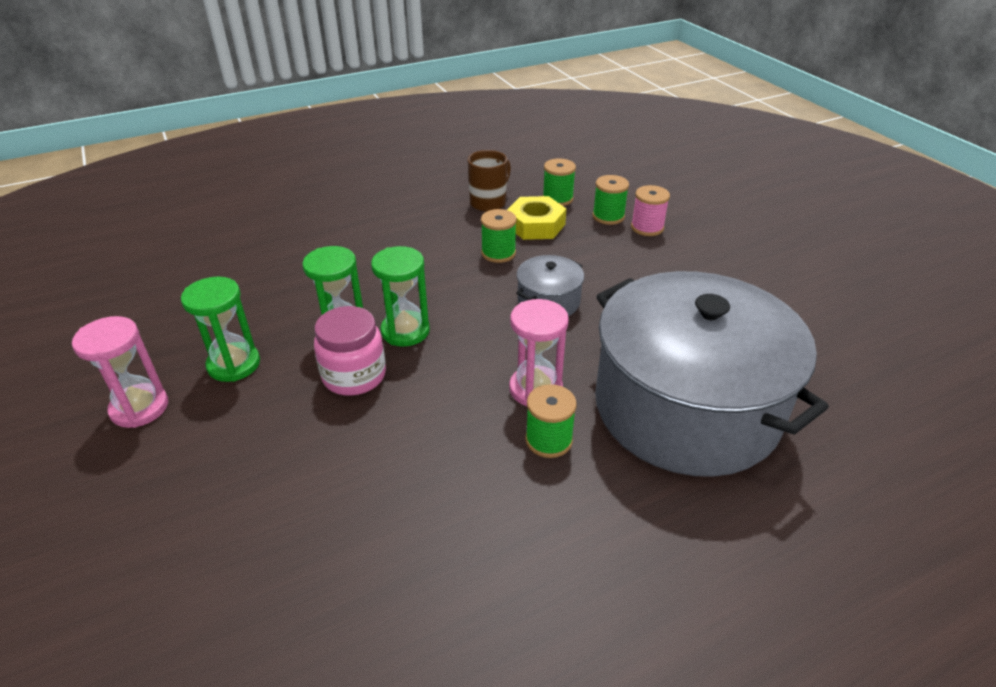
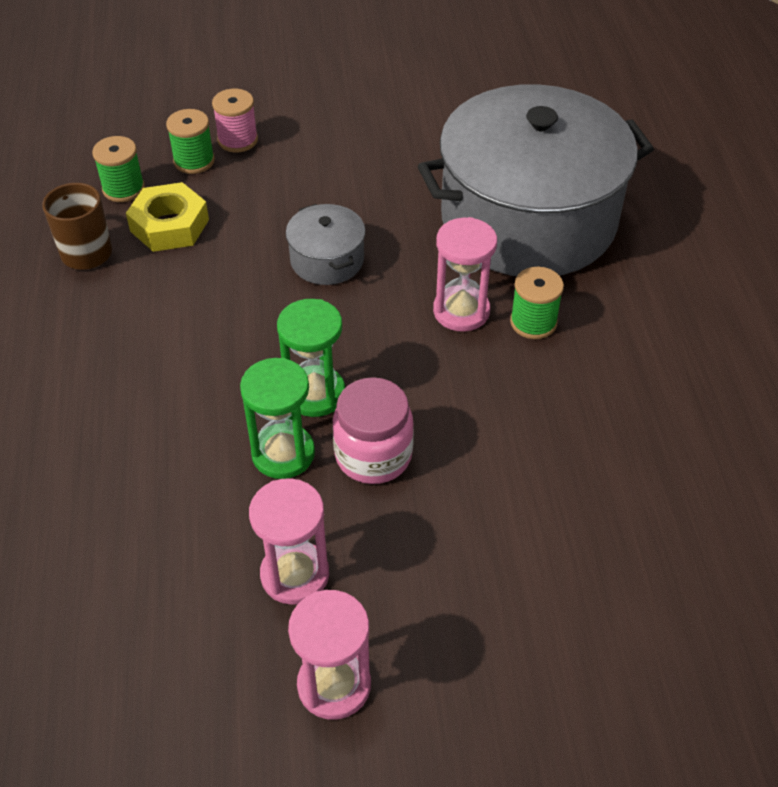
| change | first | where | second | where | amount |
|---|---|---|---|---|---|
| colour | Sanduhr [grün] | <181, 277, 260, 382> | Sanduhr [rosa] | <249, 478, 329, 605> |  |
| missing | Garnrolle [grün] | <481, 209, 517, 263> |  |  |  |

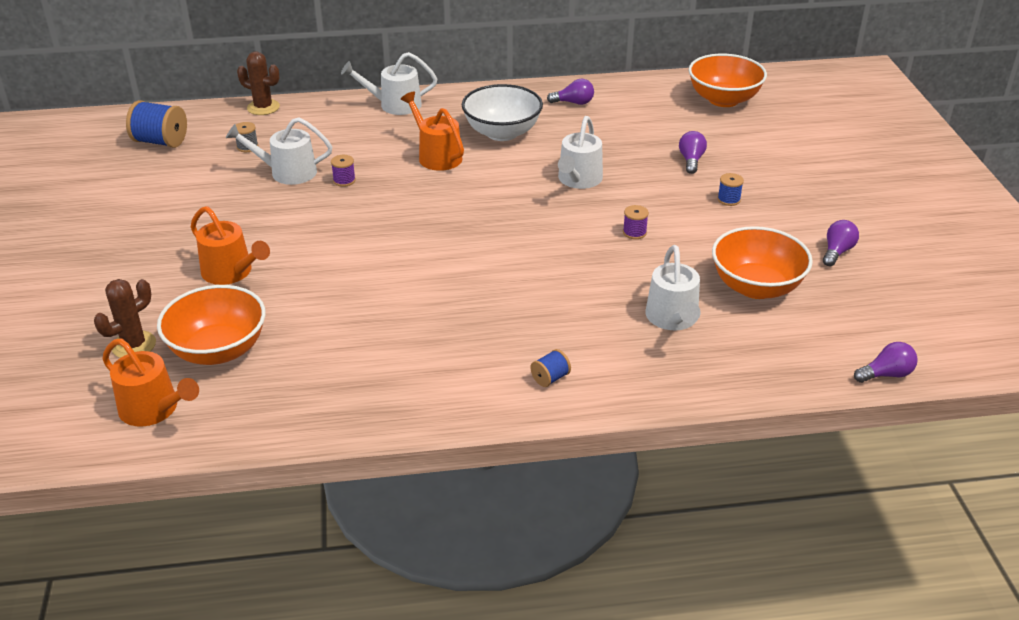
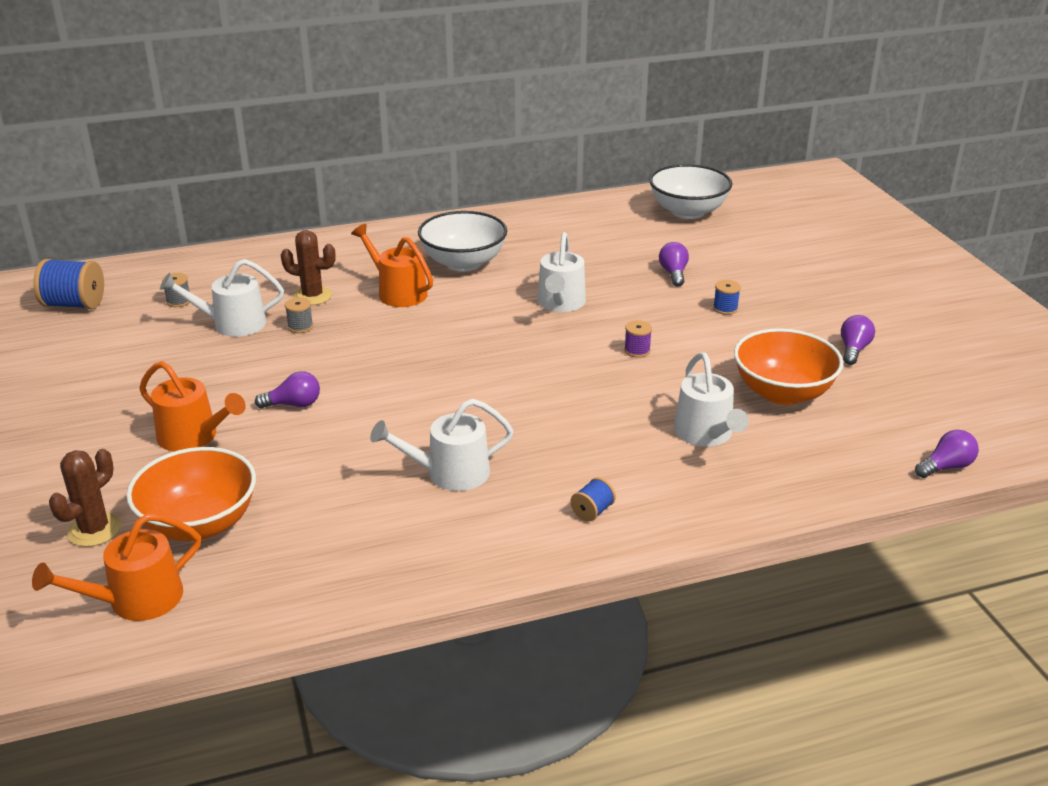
| change | first | where | second | where | amount |
|---|---|---|---|---|---|
| spun | Gießkanne [orange] | <102, 338, 199, 427> |  | <32, 513, 201, 621> | 120 degrees clockwise |
| relocated | Kaktus [braun] | <237, 51, 280, 115> |  | <281, 230, 336, 305> |  |
| colour | Garnrolle [lila] | <331, 155, 356, 187> | Garnrolle [grau] | <285, 297, 313, 333> |  |
| relocated | Gießkanne [weiß] | <341, 52, 437, 115> |  | <370, 399, 514, 491> |  |
| relocated | Glühbirne [lila] | <547, 79, 594, 105> |  | <255, 371, 320, 408> |  |
| colour | Schüssel [orange] | <689, 54, 767, 107> | Schüssel [weiß] | <649, 164, 732, 219> |  |

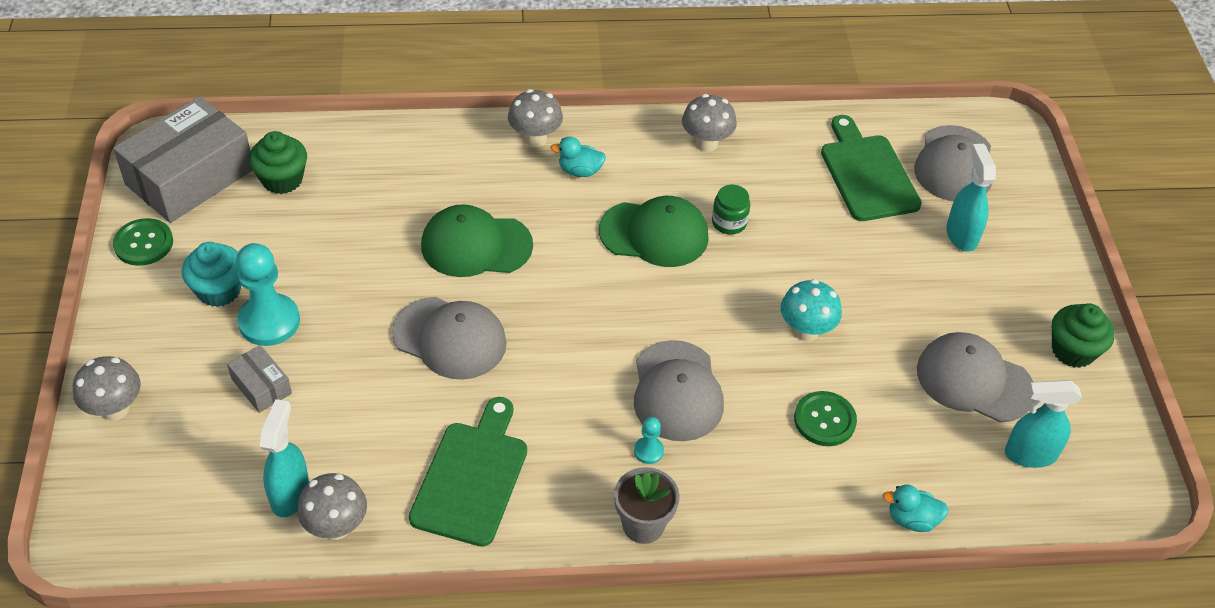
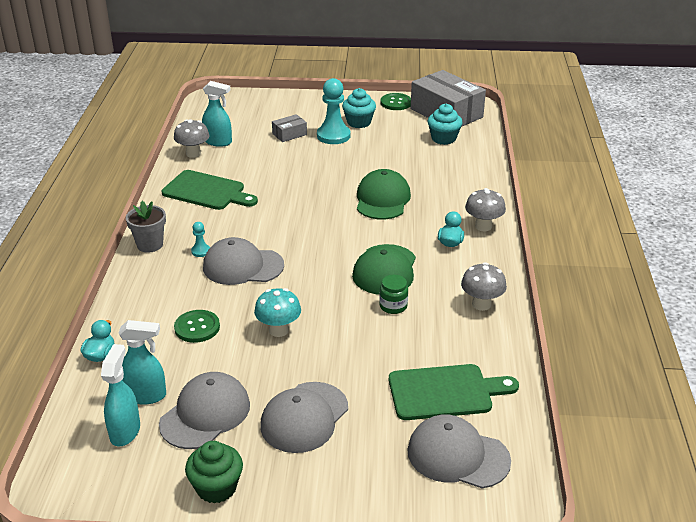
| change | first | where | second | where | amount |
|---|---|---|---|---|---|
| missing | Pilz [grau] | <73, 356, 141, 421> |  |  |  |
| colour | Muffin [grün] | <249, 131, 307, 194> | Muffin [türkis] | <427, 104, 463, 145> |  |
| relocated | Kappe [grau] | <392, 297, 507, 380> |  | <261, 382, 348, 453> |  |
| relocated | Sprühflasche [türkis] | <946, 144, 996, 252> |  | <119, 320, 166, 405> |  |

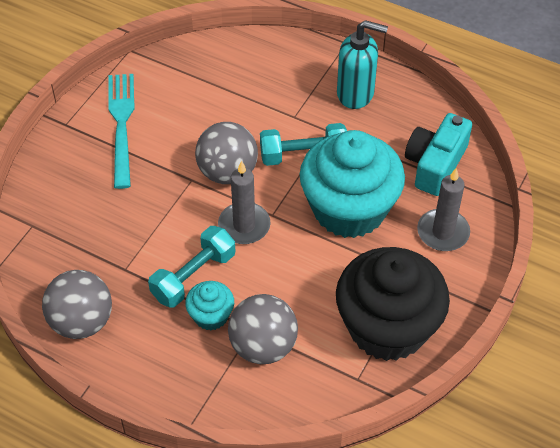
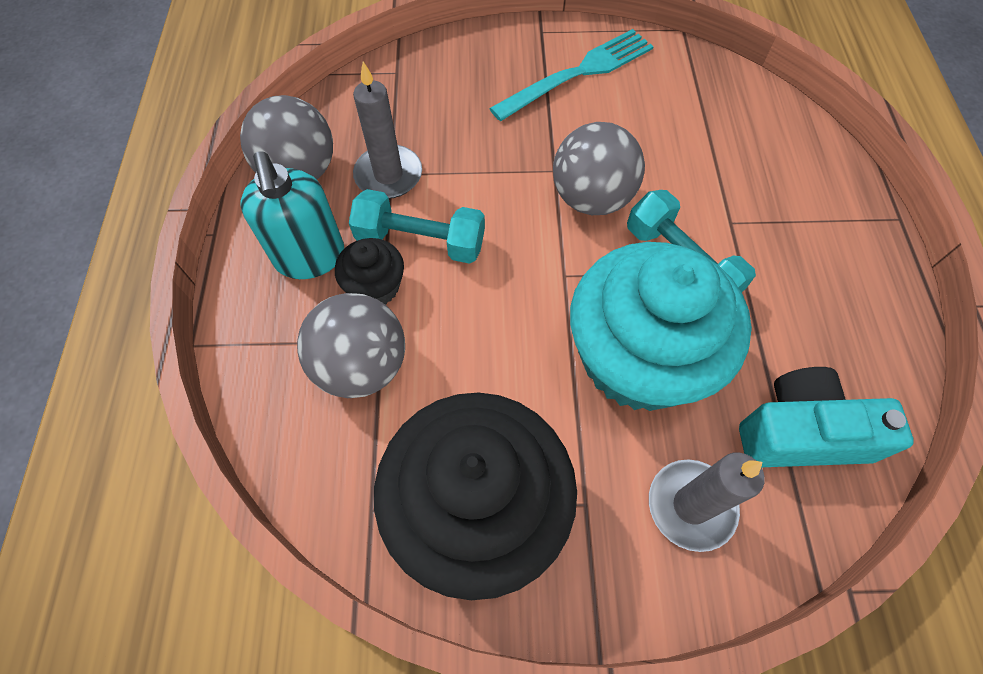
| change | first | where | second | where | amount |
|---|---|---|---|---|---|
| colour | Muffin [türkis] | <185, 281, 234, 330> | Muffin [schwarz] | <335, 238, 404, 304> |  |
| relocated | Kerze [grau] | <218, 161, 270, 244> |  | <353, 62, 422, 199> |  |
| relocated | Seifenspender [türkis] | <337, 20, 388, 109> |  | <241, 152, 344, 279> |  |

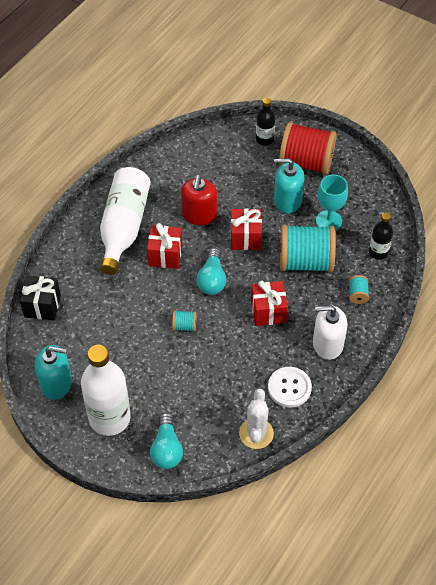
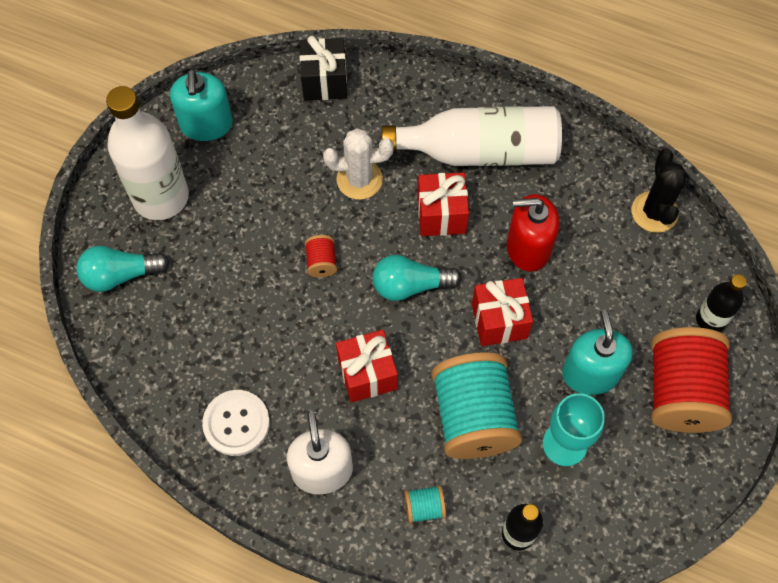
| change | first | where | second | where | amount |
|---|---|---|---|---|---|
| colour | Garnrolle [türkis] | <172, 310, 196, 332> | Garnrolle [rot] | <305, 235, 337, 278> |  |
| relocated | Kaktus [weiß] | <239, 389, 274, 449> |  | <323, 128, 394, 200> |  |
| appeared |  |  | Kaktus [schwarz] | <632, 149, 687, 233> |  |

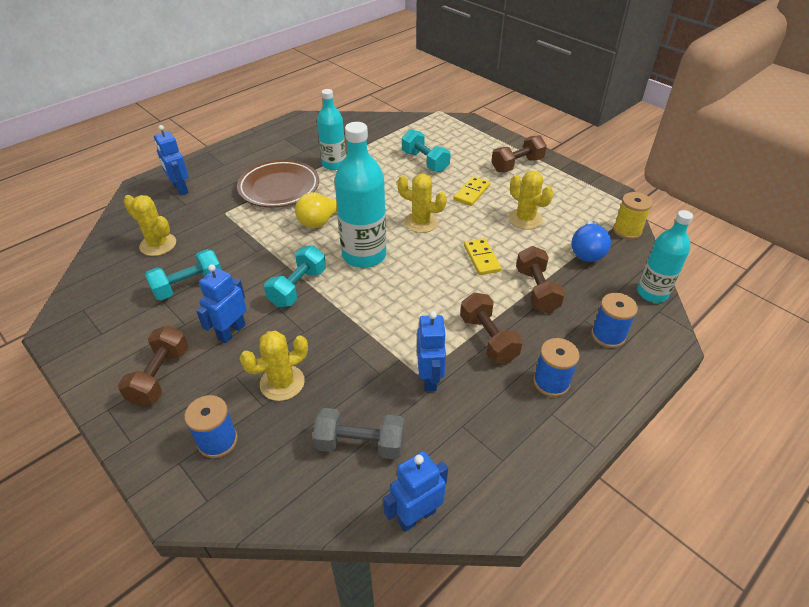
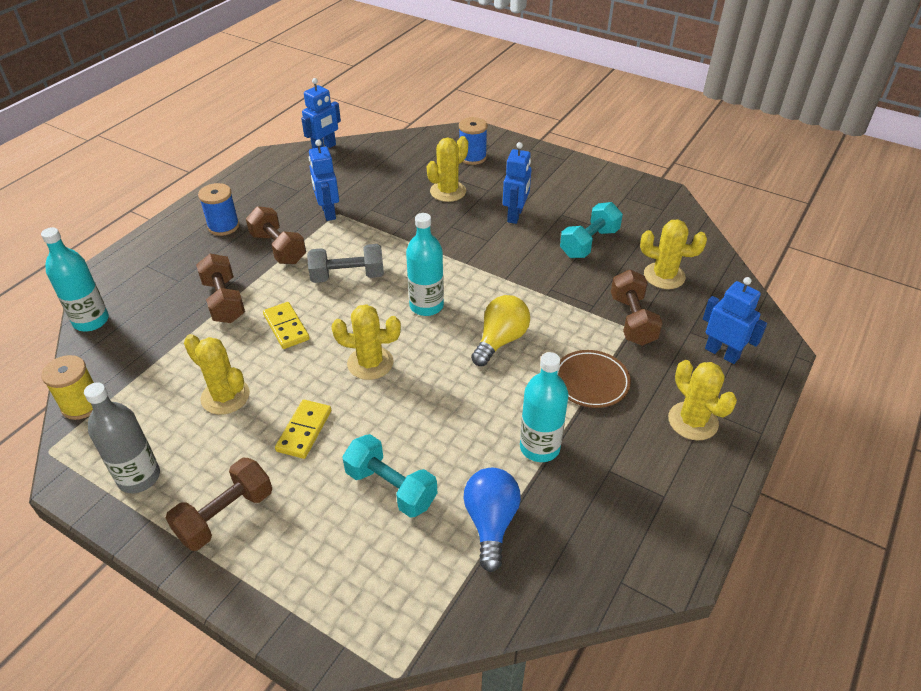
| change | first | where | second | where | amount |
|---|---|---|---|---|---|
| relocated | Hantel [braun] | <118, 326, 188, 406> |  | <611, 270, 663, 346> |  |
| size | Teller [braun] | <237, 160, 319, 208> |  | <557, 350, 631, 408> | x0.64 |
| missing | Hantel [türkis] | <264, 246, 326, 307> |  |  |  |
| relocated | Hantel [grau] | <313, 408, 404, 459> |  | <307, 244, 384, 283> |  |
| size | Flasche [türkis] | <335, 122, 386, 268> |  | <406, 213, 444, 316> | x0.65 |
| relocated | Glühbirne [blau] | <572, 221, 611, 262> |  | <463, 468, 521, 572> |  |
| missing | Garnrolle [blau] | <591, 293, 638, 348> |  |  |  |
| appeared |  |  | Flasche [grau] | <84, 382, 160, 493> |  |
| appeared |  |  | Kaktus [gelb] | <668, 360, 737, 441> |  |

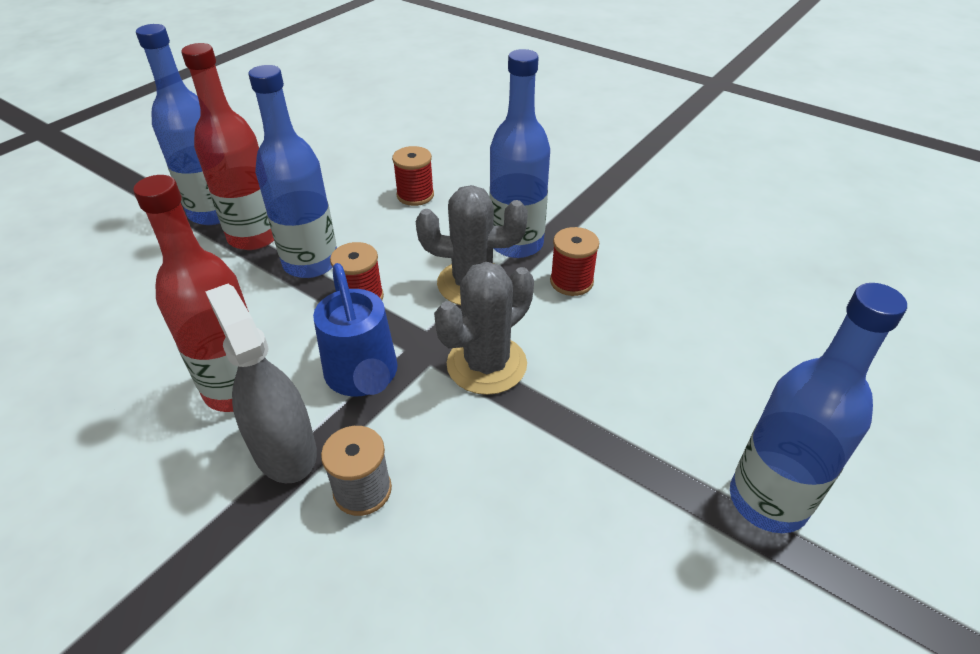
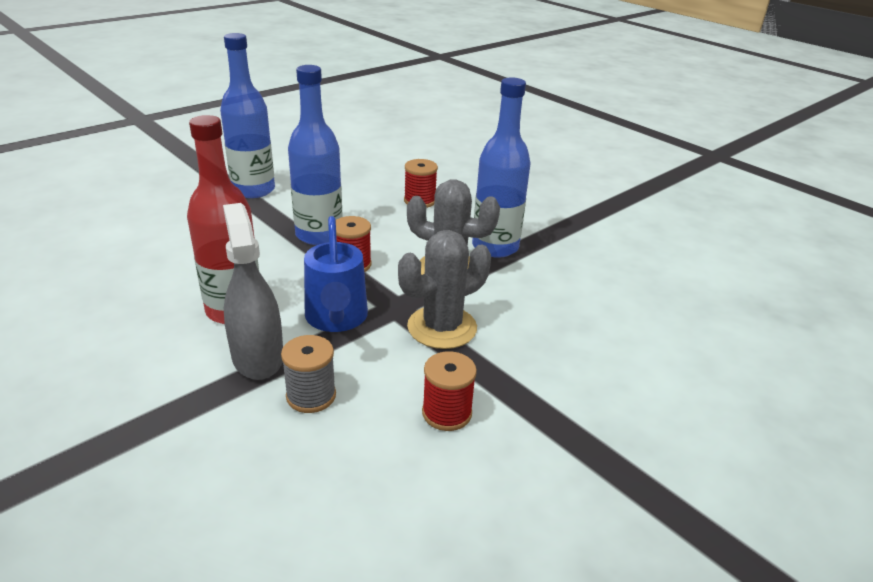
| change | first | where | second | where | amount |
|---|---|---|---|---|---|
| missing | Flasche [rot] | <181, 43, 274, 250> |  |  |  |
| relocated | Garnrolle [rot] | <550, 227, 599, 296> |  | <422, 351, 477, 431> |  |
| missing | Flasche [blau] | <730, 283, 907, 533> |  |  |  |

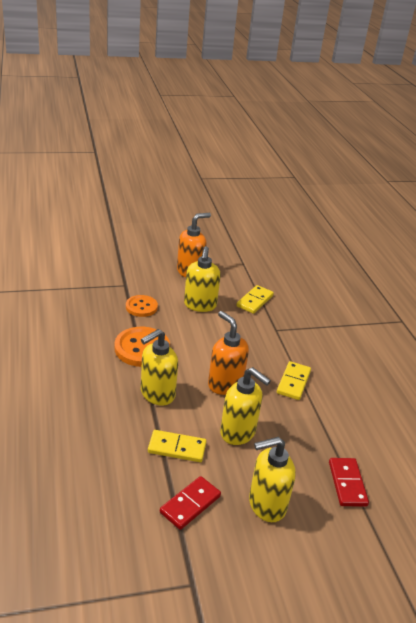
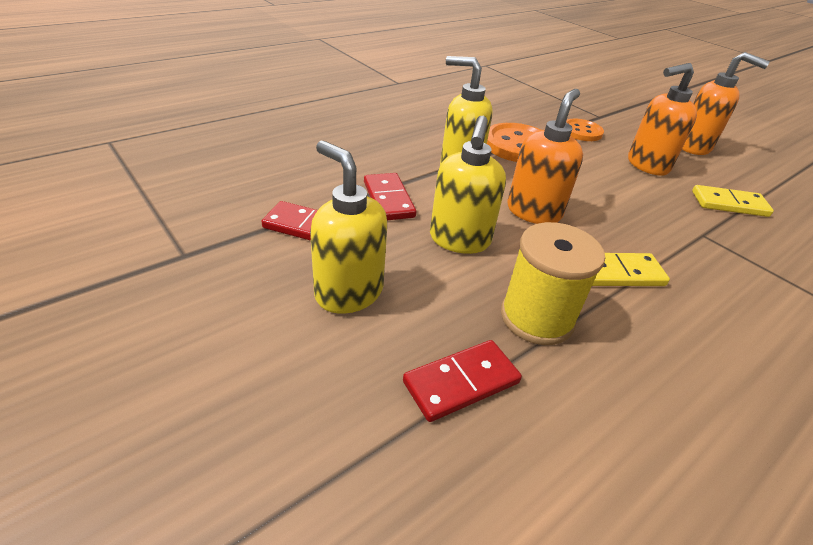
| change | first | where | second | where | amount |
|---|---|---|---|---|---|
| colour | Dominostein [gelb] | <148, 430, 206, 462> | Dominostein [rot] | <364, 173, 416, 220> |  |
| colour | Seifenspender [gelb] | <184, 246, 221, 312> | Seifenspender [orange] | <628, 63, 697, 176> |  |
| appeared |  |  | Garnrolle [gelb] | <501, 222, 605, 345> |  |

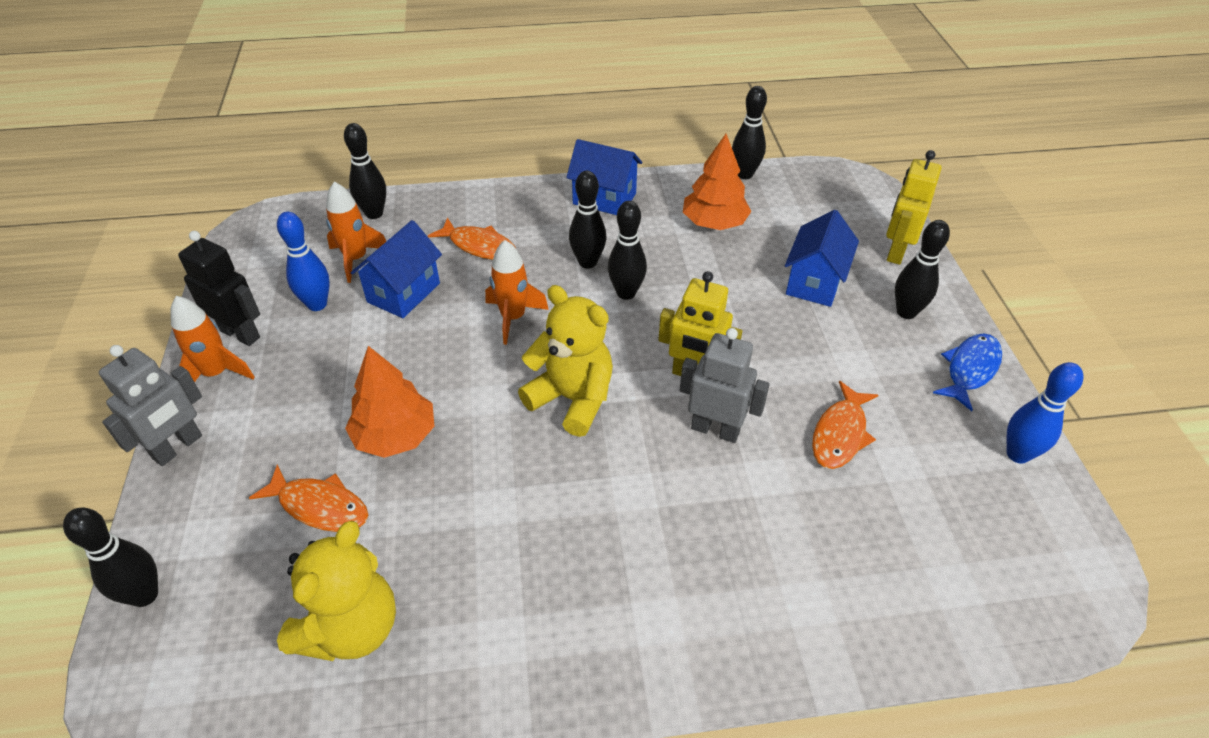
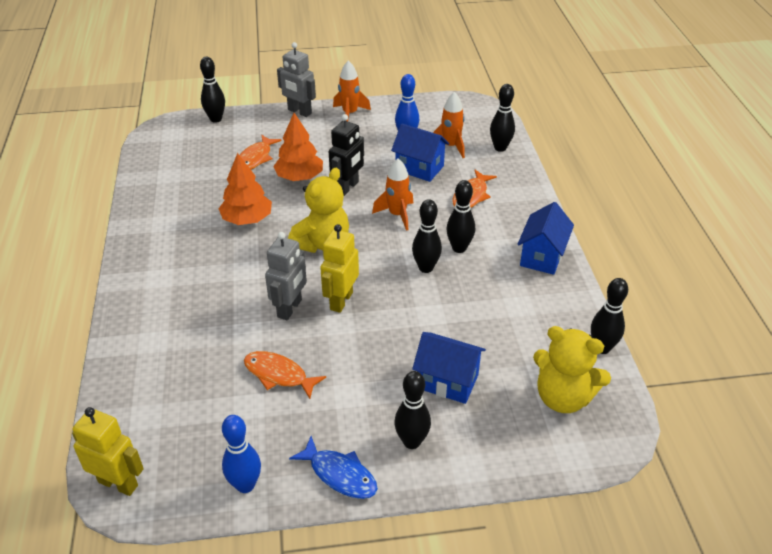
| change | first | where | second | where | amount |
|---|---|---|---|---|---|
| relocated | Roboter [schwarz] | <178, 231, 260, 346> |  | <329, 114, 364, 196> |  |
| relocated | Teddybär [gelb] | <277, 521, 396, 661> |  | <533, 326, 611, 413> |  |
| relocated | Baum [orange] | <683, 134, 752, 230> |  | <218, 153, 272, 225> |  |
| relocated | Roboter [gelb] | <886, 150, 942, 265> |  | <72, 407, 144, 496> |  |

